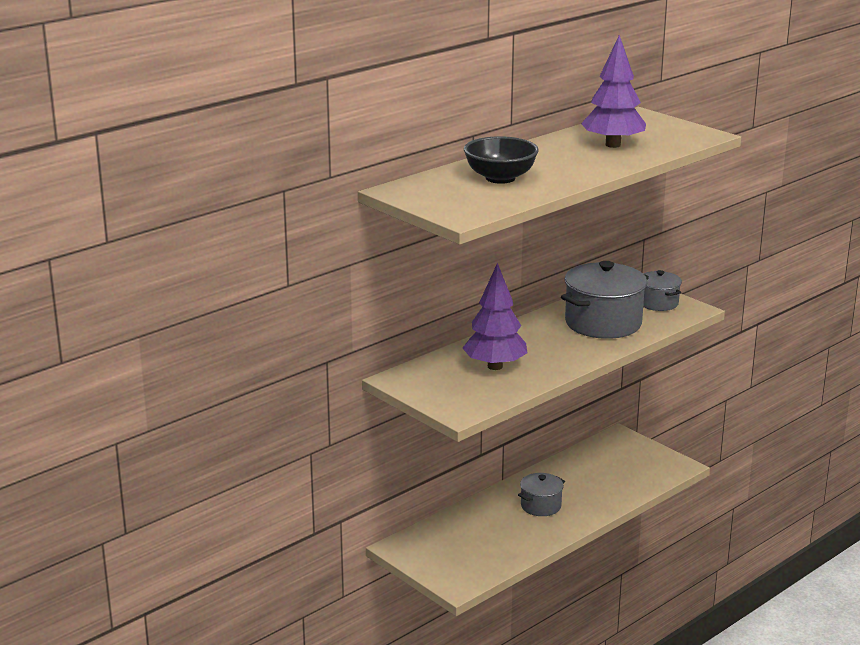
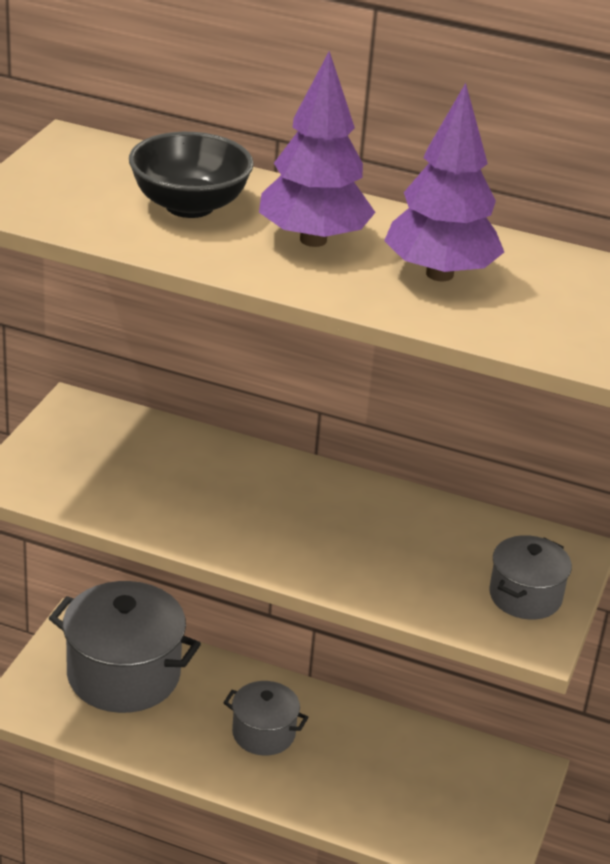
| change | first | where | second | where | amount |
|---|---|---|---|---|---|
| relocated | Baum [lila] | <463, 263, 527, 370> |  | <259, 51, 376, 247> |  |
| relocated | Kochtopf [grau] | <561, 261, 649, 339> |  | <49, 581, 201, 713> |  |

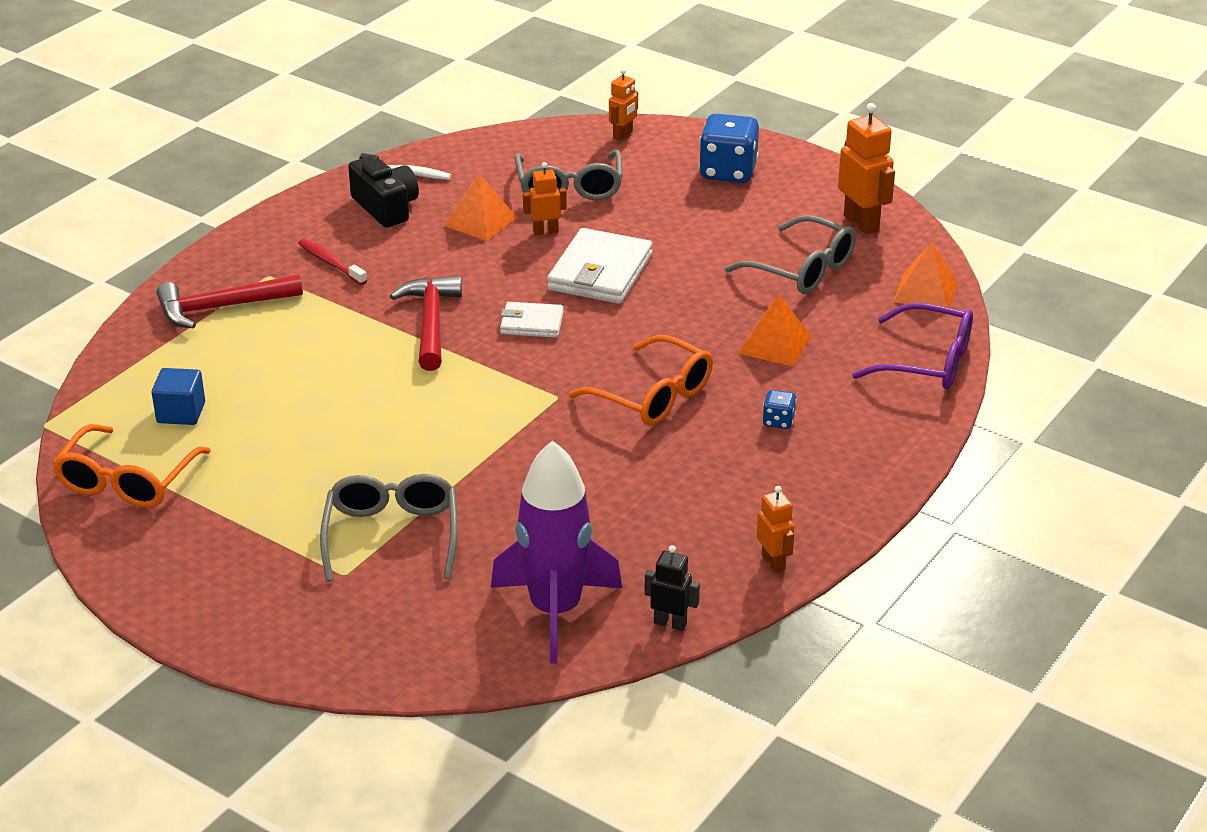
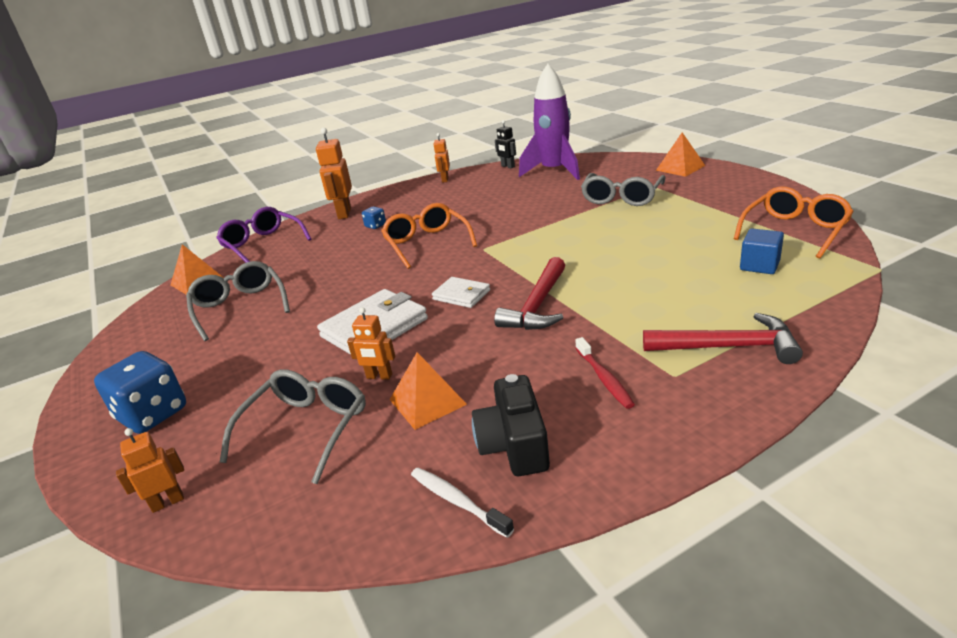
| change | first | where | second | where | amount |
|---|---|---|---|---|---|
| relocated | Pyramide [orange] | <738, 294, 811, 367> |  | <656, 132, 705, 177> |  |
| relocated | Roboter [orange] | <838, 103, 895, 235> |  | <316, 128, 352, 219> |  |

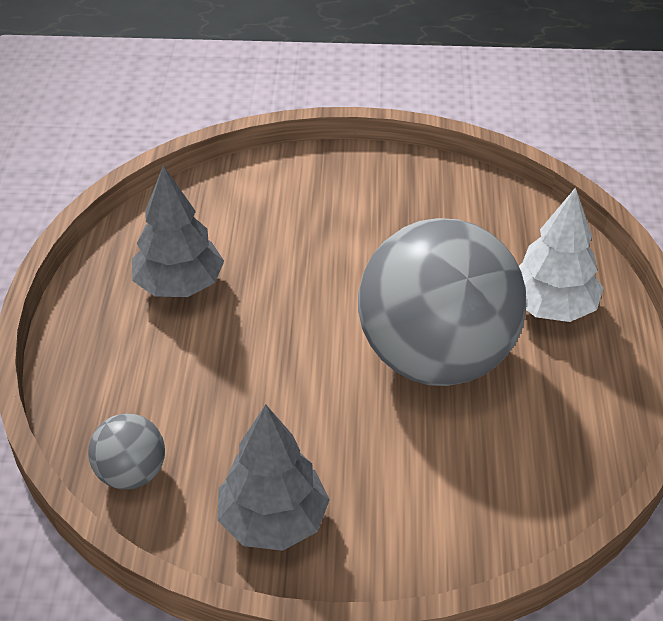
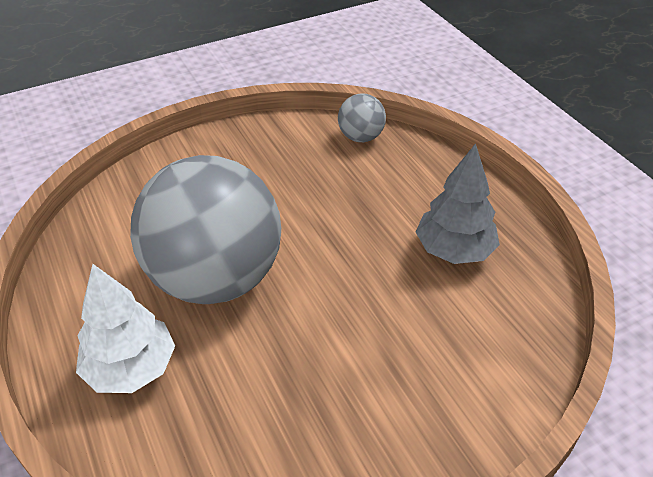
| change | first | where | second | where | amount |
|---|---|---|---|---|---|
| missing | Baum [grau] | <217, 404, 330, 551> |  |  |  |

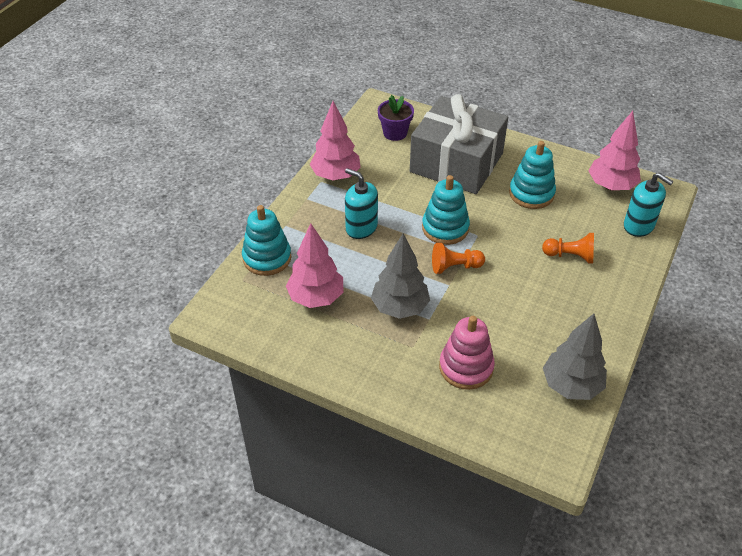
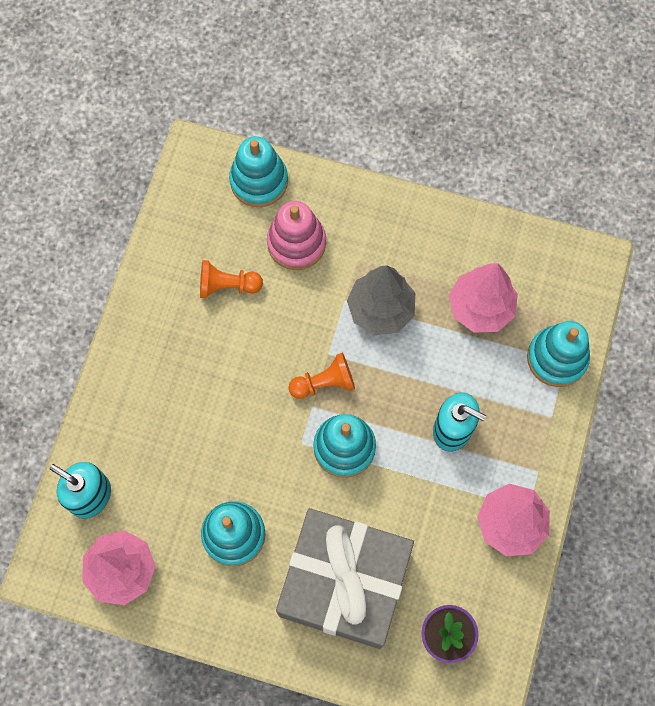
| change | first | where | second | where | amount |
|---|---|---|---|---|---|
| relocated | Bauer [orange] | <542, 233, 594, 264> |  | <200, 260, 263, 298> |  |
| missing | Baum [grau] | <543, 314, 607, 400> |  |  |  |
| appeared |  |  | Stapelspielzeug [türkis] | <229, 136, 288, 207> |  |

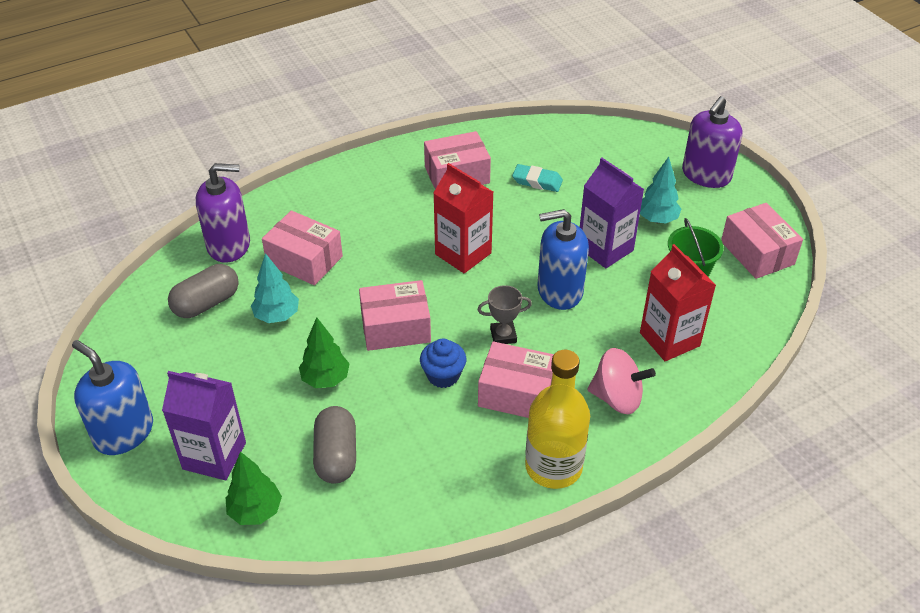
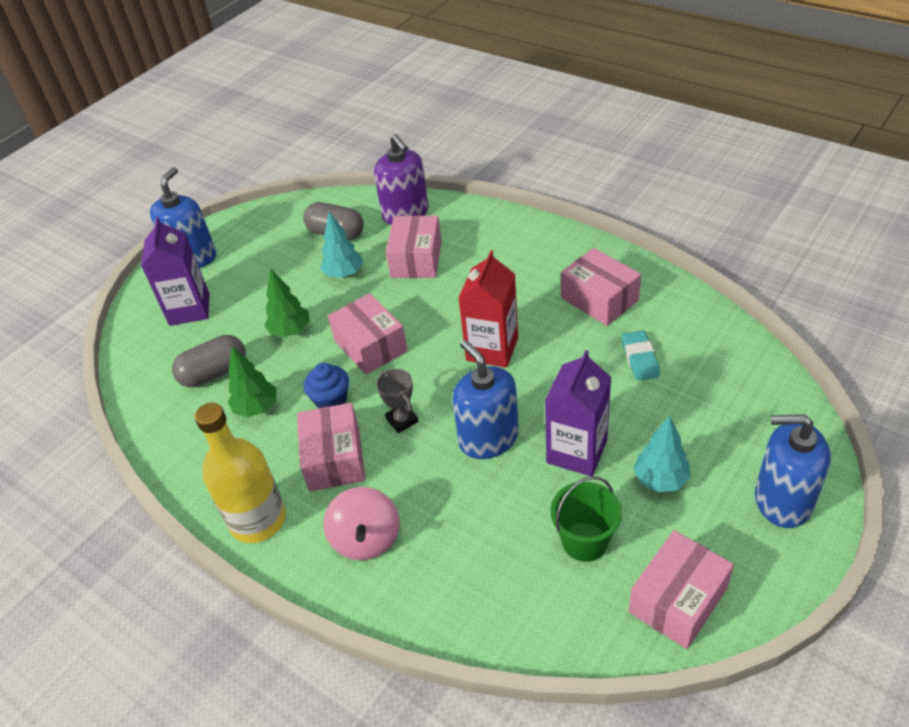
| change | first | where | second | where | amount |
|---|---|---|---|---|---|
| relocated | Baum [grün] | <226, 452, 282, 525> |  | <228, 346, 276, 417> |  |
| missing | Getränkekarton [rot] | <640, 244, 716, 361> |  |  |  |
| colour | Seifenspender [lila] | <682, 96, 742, 188> | Seifenspender [blau] | <755, 414, 831, 528> |  |

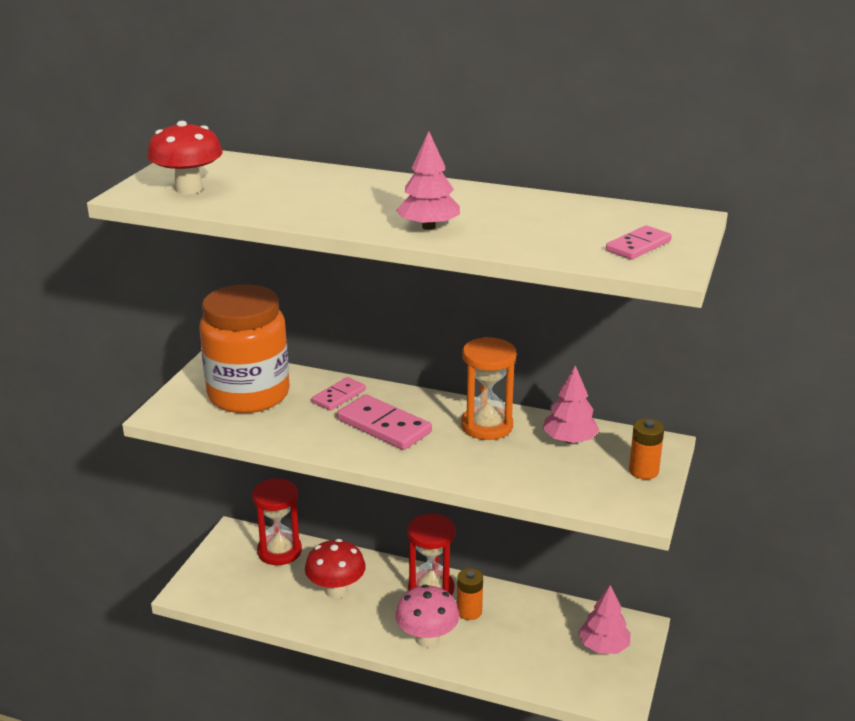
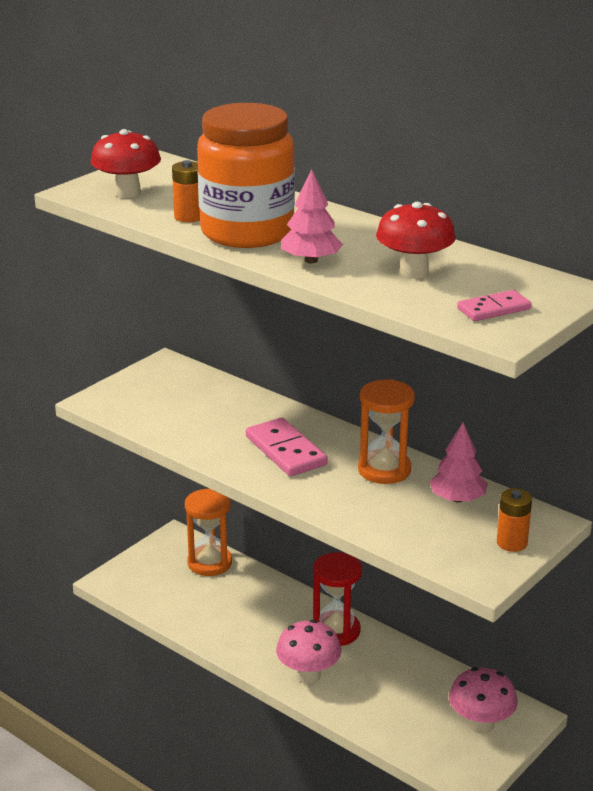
| change | first | where | second | where | amount |
|---|---|---|---|---|---|
| relocated | Einmachglas [orange] | <199, 285, 290, 413> |  | <197, 103, 295, 248> |  |
| colour | Sanduhr [rot] | <252, 478, 302, 565> | Sanduhr [orange] | <185, 489, 232, 576> |  |
| relocated | Pilz [rot] | <305, 539, 366, 599> |  | <376, 202, 456, 279> |  |
| missing | Dominostein [rosa] | <312, 377, 366, 411> |  |  |  |
| relocated | Batterie [orange] | <457, 568, 483, 620> |  | <172, 160, 200, 222> |  |
| exchanged | Baum [rosa] | <578, 585, 631, 654> | Pilz [rosa] | <449, 667, 518, 734> |  |

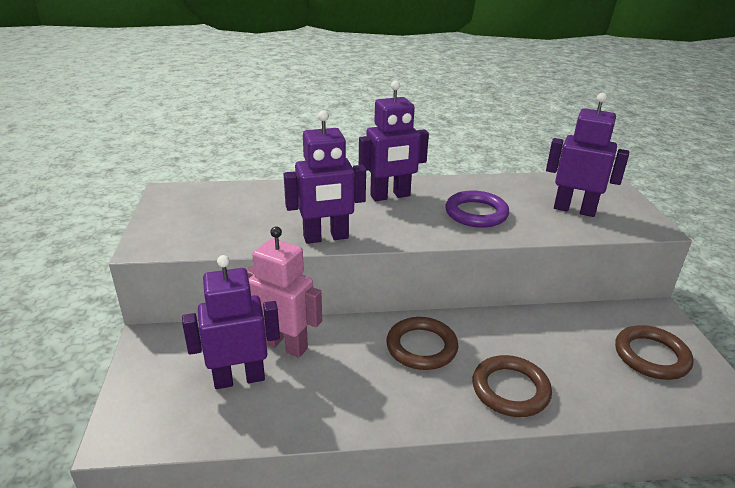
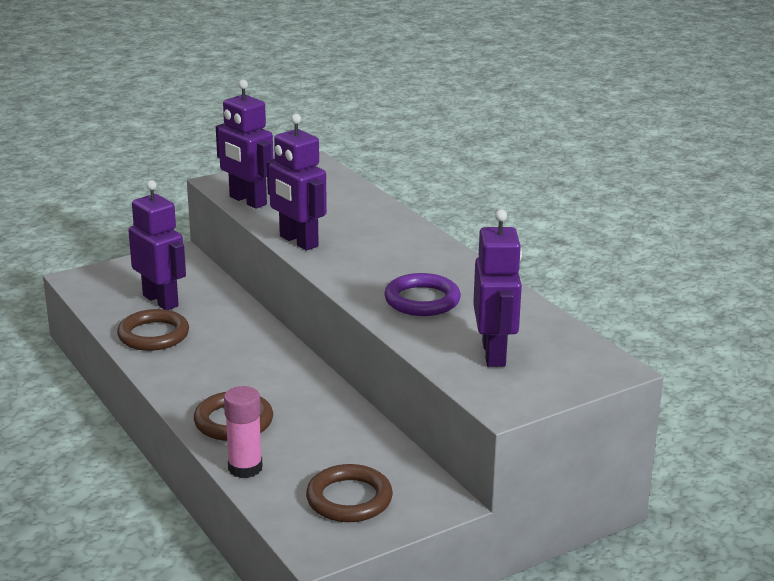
| change | first | where | second | where | amount |
|---|---|---|---|---|---|
| missing | Roboter [rosa] | <247, 227, 322, 358> |  |  |  |
| relocated | Roboter [lila] | <359, 81, 429, 201> |  | <216, 80, 273, 209> |  |
| relocated | Ring [braun] | <386, 317, 458, 370> |  | <117, 309, 189, 351> |  |
| appeared |  |  | Klebestift [rosa] | <224, 386, 262, 478> |  |

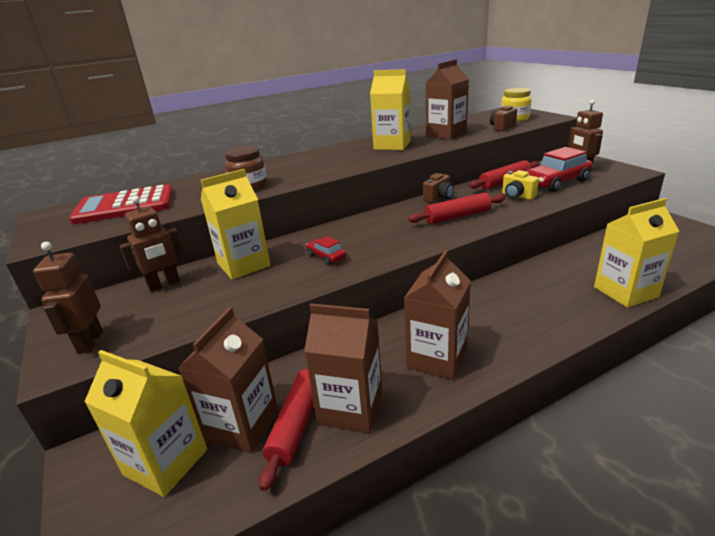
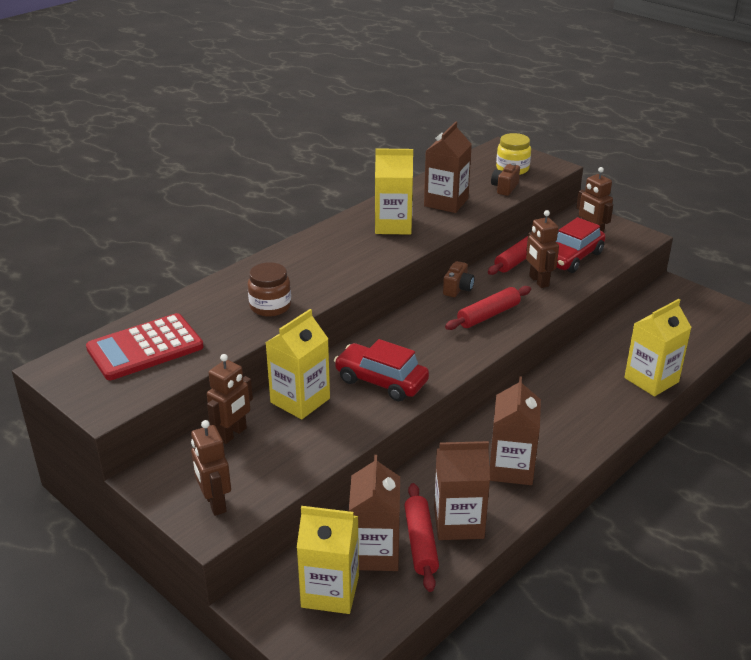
| change | first | where | second | where | amount |
|---|---|---|---|---|---|
| size | Auto [rot] | <306, 236, 346, 265> |  | <334, 339, 429, 401> | x1.99 |
| exchanged | Kamera [gelb] | <502, 170, 539, 200> | Roboter [braun] | <526, 210, 559, 288> |  |

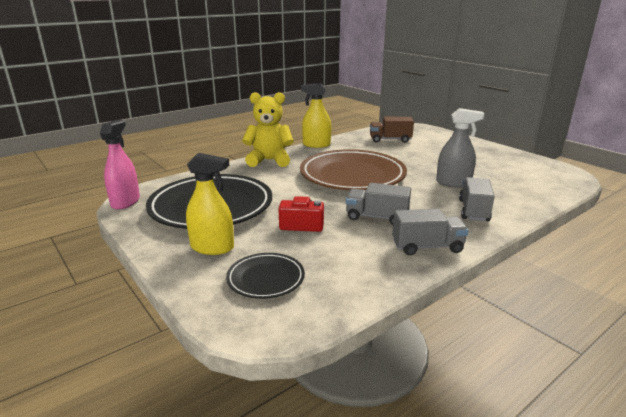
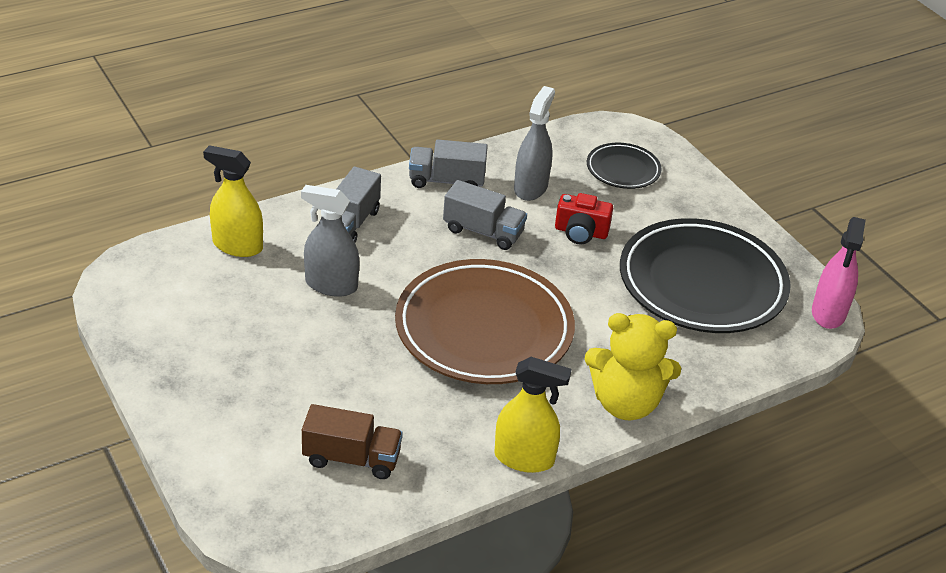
| change | first | where | second | where | amount |
|---|---|---|---|---|---|
| relocated | Sprühflasche [gelb] | <186, 153, 234, 255> |  | <203, 145, 263, 257> |  |
| appeared |  |  | Sprühflasche [grau] | <514, 86, 555, 201> |  |

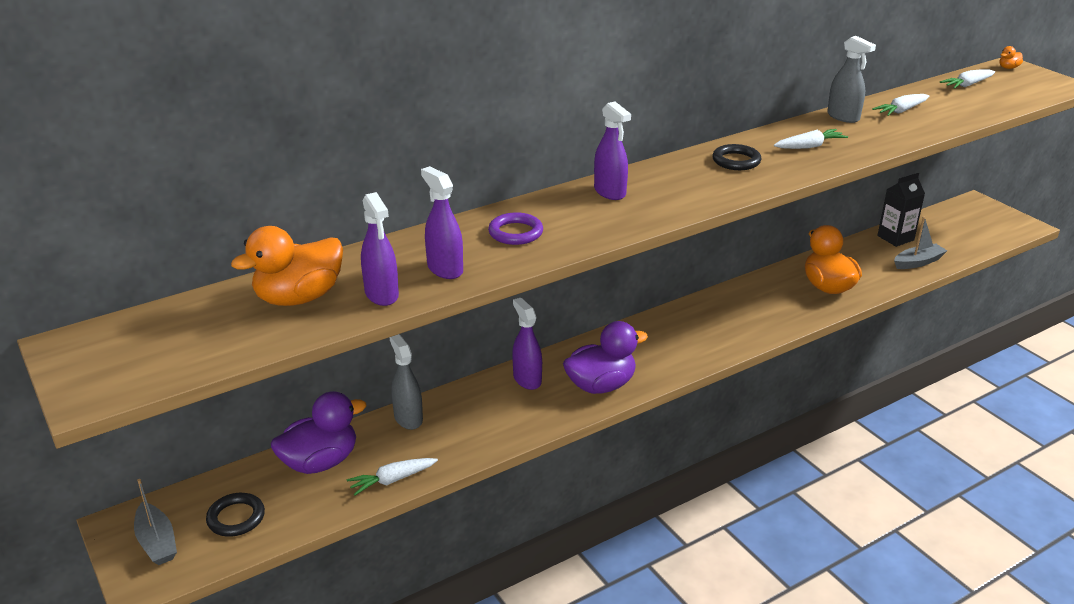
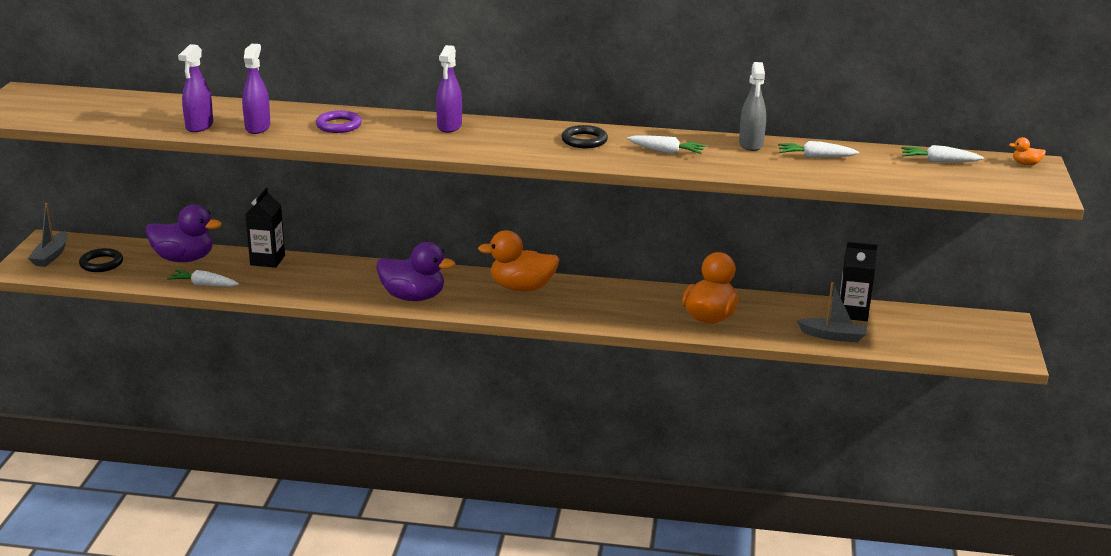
| change | first | where | second | where | amount |
|---|---|---|---|---|---|
| relocated | Ente [orange] | <231, 226, 343, 306> |  | <478, 230, 559, 292> |  |
| exchanged | Sprühflasche [grau] | <390, 334, 423, 430> | Getränkekarton [schwarz] | <245, 188, 285, 268> |  |
| missing | Sprühflasche [lila] | <512, 298, 542, 390> |  |  |  |

